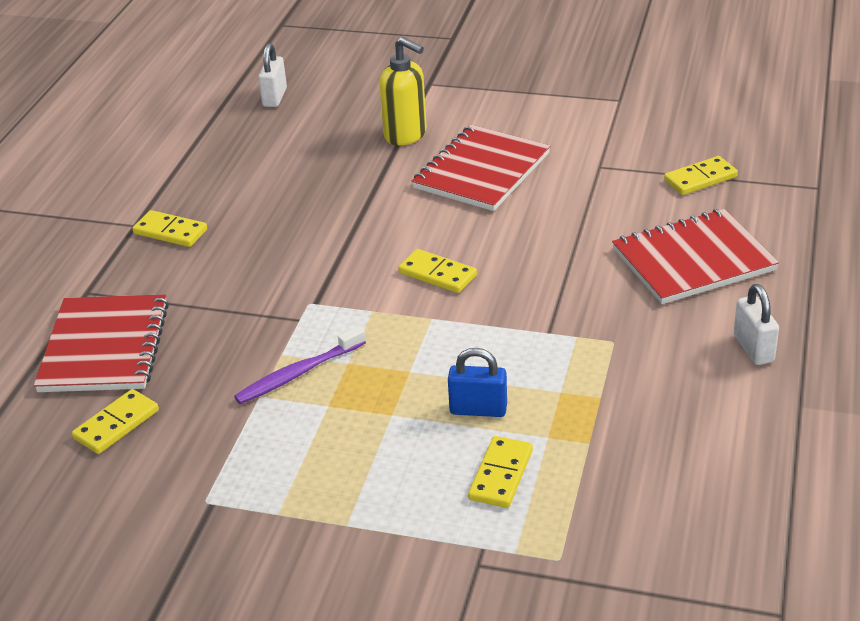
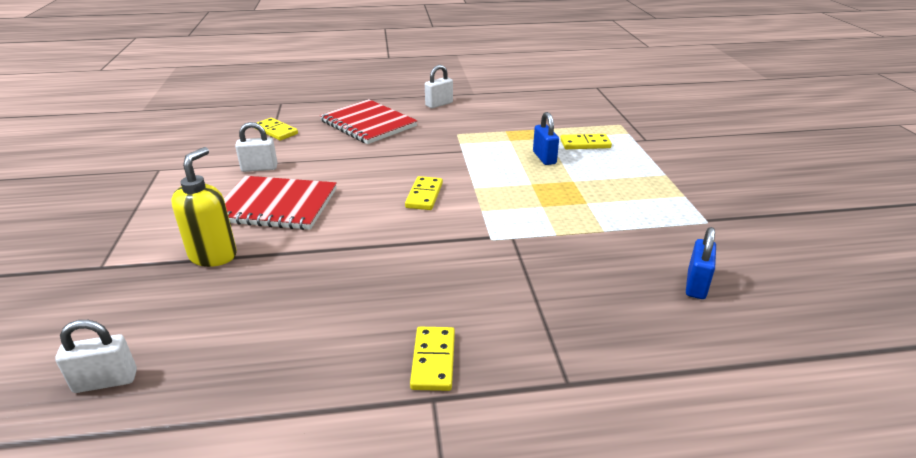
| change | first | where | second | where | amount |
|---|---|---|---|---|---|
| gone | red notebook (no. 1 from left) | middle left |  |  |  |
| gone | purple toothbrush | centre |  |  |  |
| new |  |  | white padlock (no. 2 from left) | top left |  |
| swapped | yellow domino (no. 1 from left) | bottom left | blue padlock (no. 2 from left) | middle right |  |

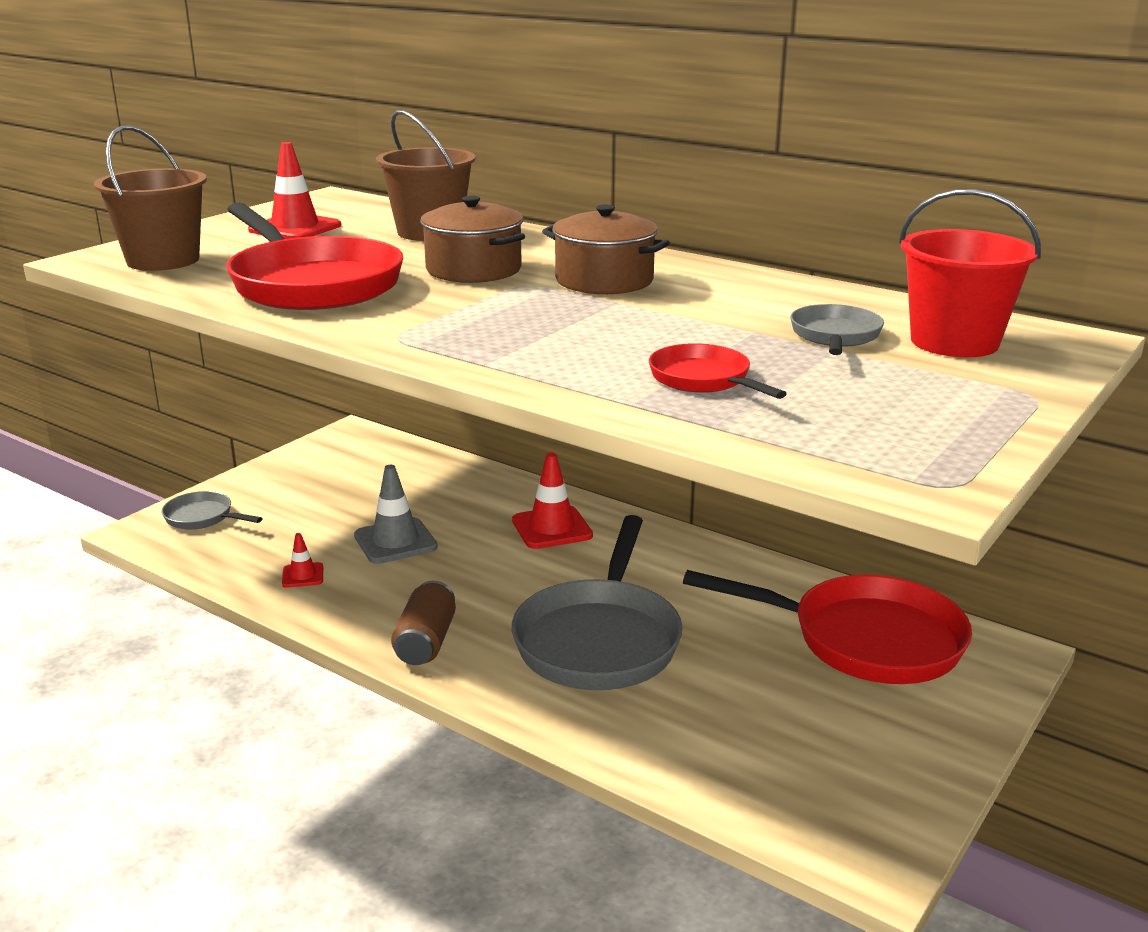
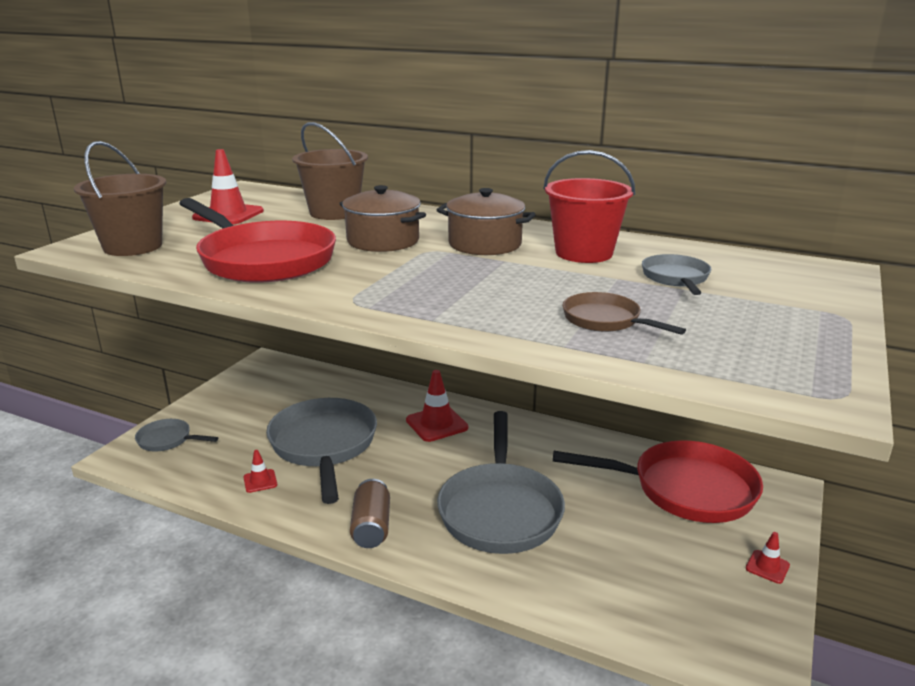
| change | first | where | second | where | amount |
|---|---|---|---|---|---|
| new |  |  | red traffic cone (no. 4 from left) | bottom right |  |
| shifted | red bucket | top right |  | top centre |  |
| swapped | grey traffic cone | centre | grey pan (no. 2 from left) | centre |  |
| repainted | red pan (no. 2 from left) | centre | brown pan | middle right |  |

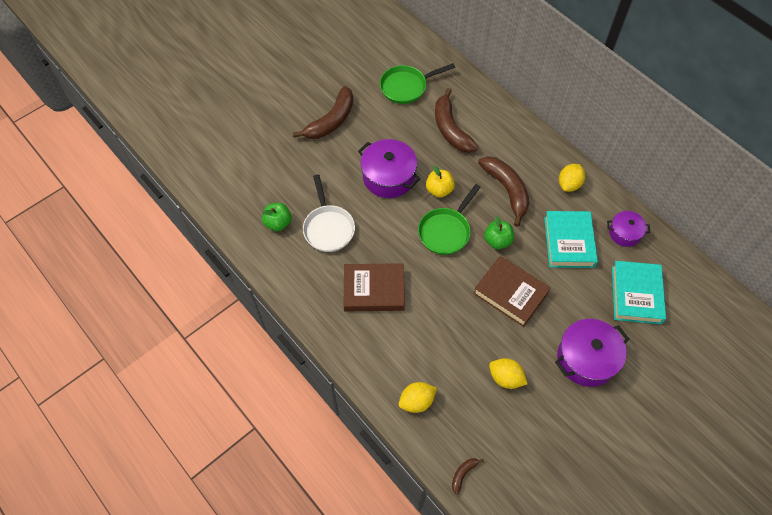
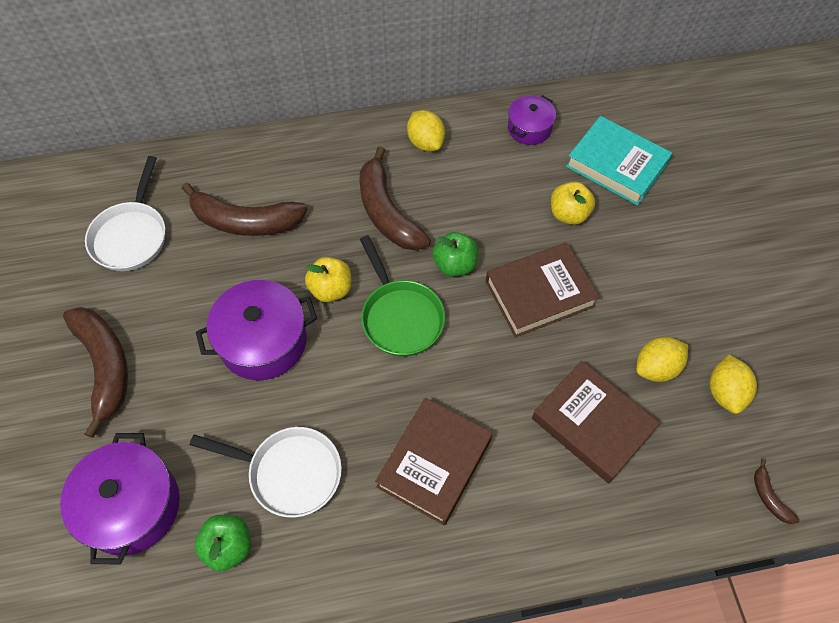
| change | first | where | second | where | amount |
|---|---|---|---|---|---|
| gone | turquoise book (no. 1 from left) | middle right |  |  |  |
| new |  |  | brown book (no. 3 from left) | bottom right |  |
| new |  |  | yellow apple (no. 2 from left) | top right |  |
| shifted | yellow lemon (no. 1 from left in the first image) | bottom centre | yellow lemon (no. 3 from left) | middle right |  |
| shifted | purple pot (no. 2 from left in the first image) | bottom right | purple pot (no. 1 from left) | bottom left |  |
| repainted | green pan (no. 1 from left) | top centre | white pan (no. 1 from left) | middle left |  |
| rotated | brown banana (no. 4 from left in the first image) | centre | brown banana (no. 3 from left) | top centre | 120 degrees counterclockwise |

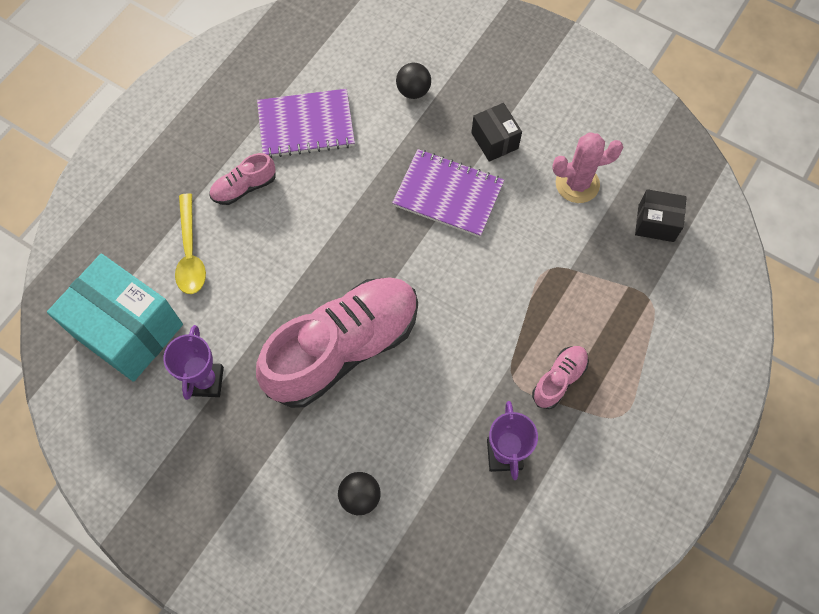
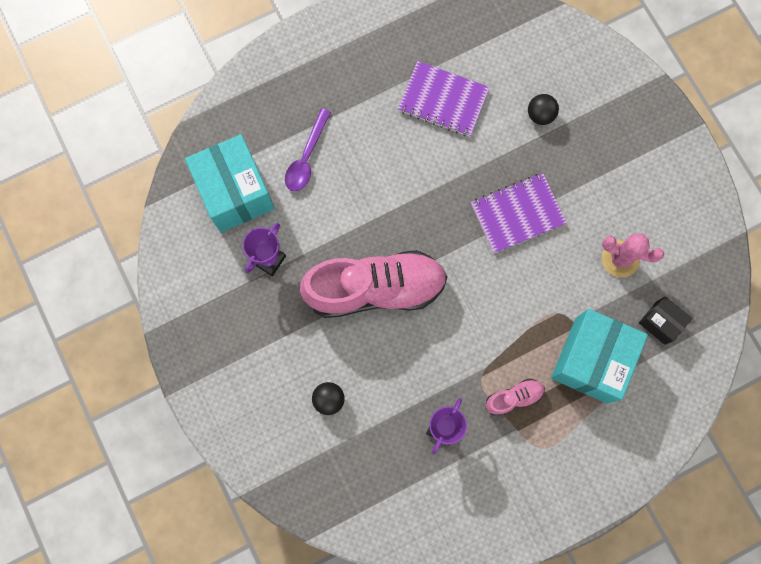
| change | first | where | second | where | amount |
|---|---|---|---|---|---|
| gone | pink shoe (no. 1 from left) | top left |  |  |  |
| gone | black box (no. 1 from left) | top centre |  |  |  |
| new |  |  | turquoise box (no. 2 from left) | middle right |  |
| repainted | yellow spoon | middle left | purple spoon | top centre |  |
| rotated | purple notebook (no. 2 from left) | top centre |  | middle right | 75 degrees counterclockwise |

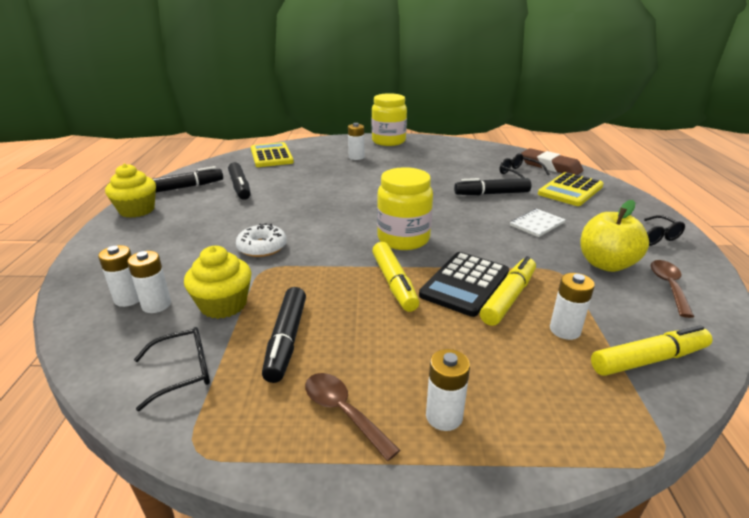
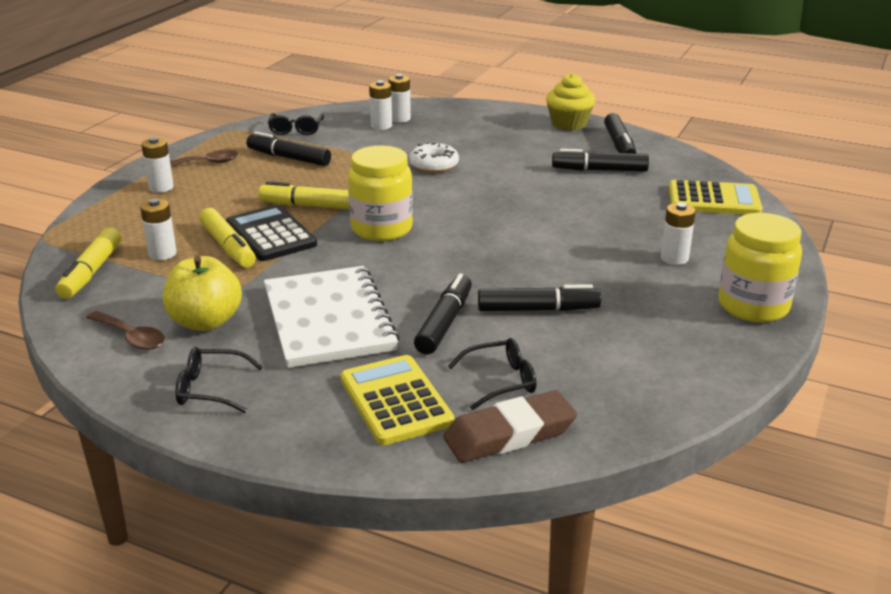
| change | first | where | second | where | amount |
|---|---|---|---|---|---|
| gone | yellow cupcake (no. 2 from left) | middle left |  |  |  |
| new |  |  | black marker (no. 3 from left) | centre |  |
| scaled | white notebook | middle right |  | centre | x2.21 |

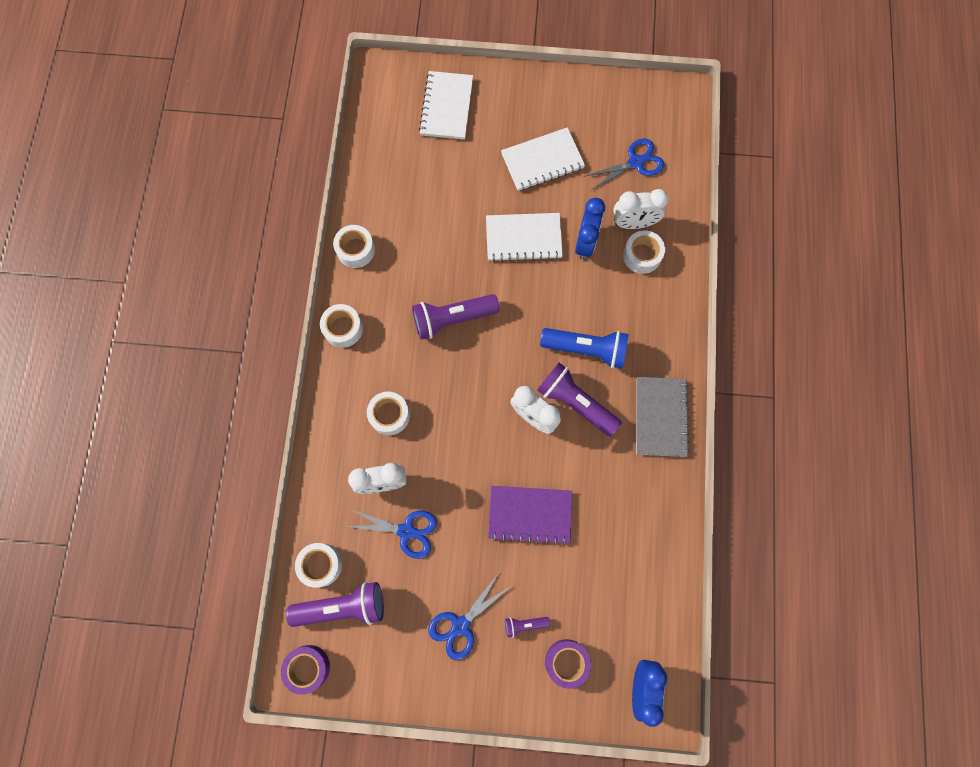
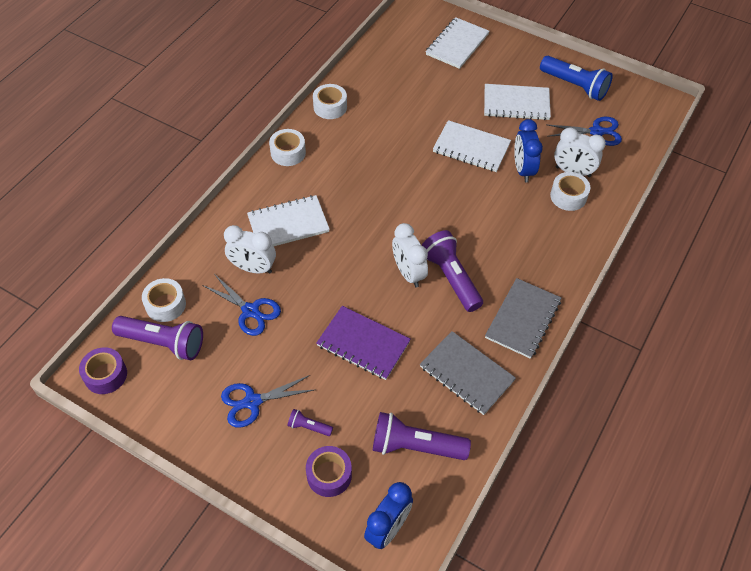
| change | first | where | second | where | amount |
|---|---|---|---|---|---|
| new |  |  | grey notebook (no. 1 from left) | centre |  |
| shifted | purple flashlight (no. 2 from left in the first image) | centre | purple flashlight (no. 3 from left) | bottom centre |  |
| shifted | blue flashlight | centre |  | top right |  |
| swapped | white tape (no. 4 from left) | centre | white notebook (no. 1 from left) | centre |  |
| rotated | blue clock (no. 1 from left in the first image) | top centre | blue clock (no. 2 from left) | top right | 135 degrees clockwise |

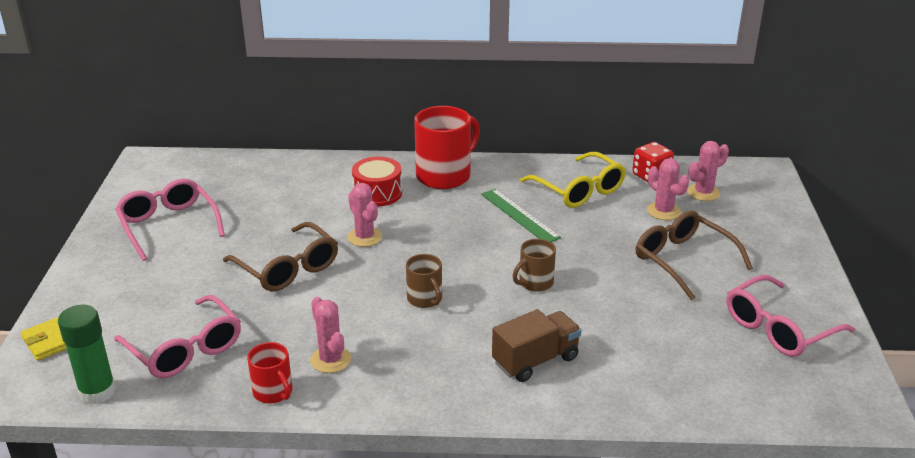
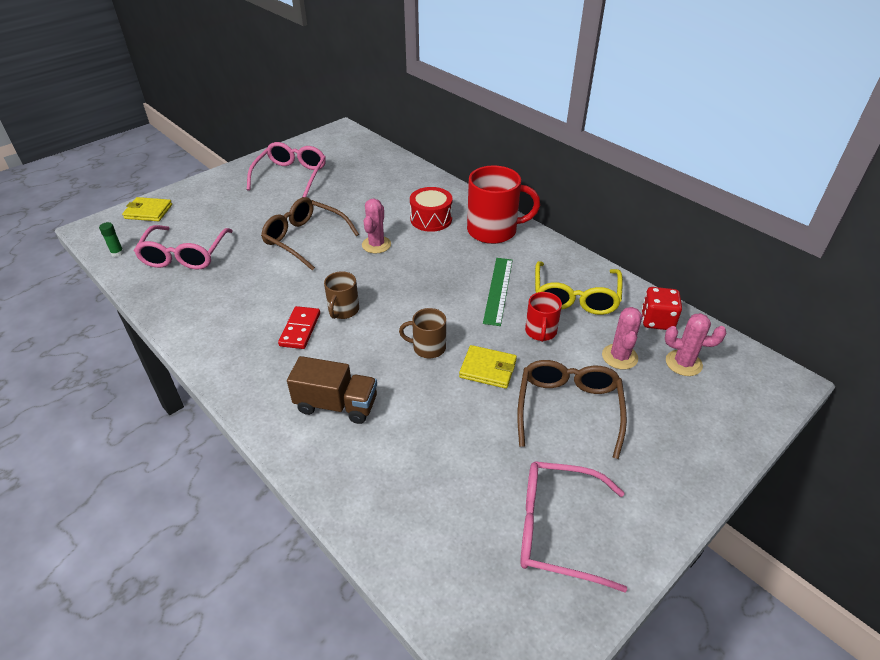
| change | first | where | second | where | amount |
|---|---|---|---|---|---|
| gone | pink cactus (no. 1 from left) | bottom centre |  |  |  |
| new |  |  | red domino | centre |  |
| new |  |  | yellow wallet (no. 2 from left) | centre |  |
| shifted | red mug (no. 1 from left in the first image) | bottom left | red mug (no. 2 from left) | centre |  |
| rotated | brown glasses (no. 1 from left) | middle left |  | centre | 120 degrees clockwise |
| scaled | green glue stick | bottom left |  | middle left | x0.48 |

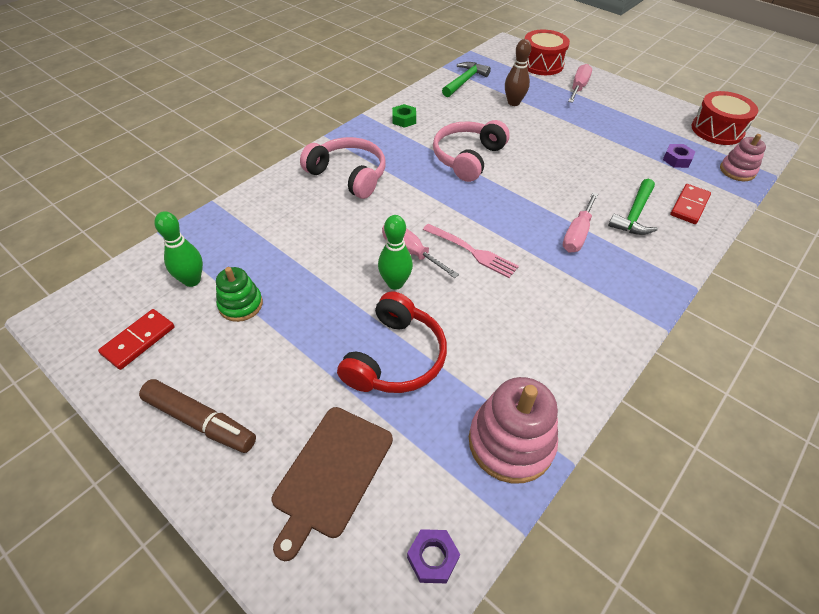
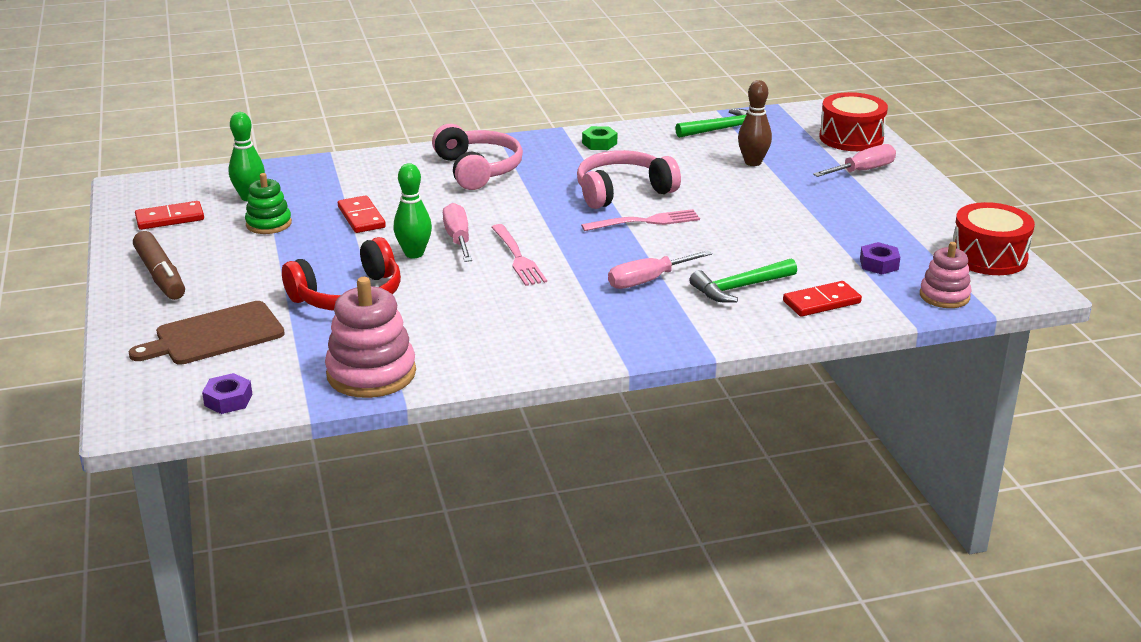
| change | first | where | second | where | amount |
|---|---|---|---|---|---|
| new |  |  | red domino (no. 2 from left) | middle left |  |
| new |  |  | pink fork (no. 2 from left) | centre |  |

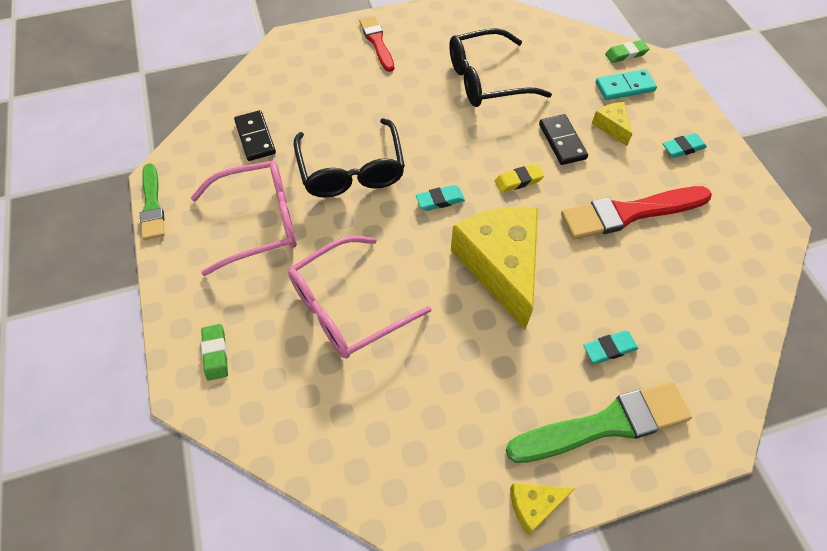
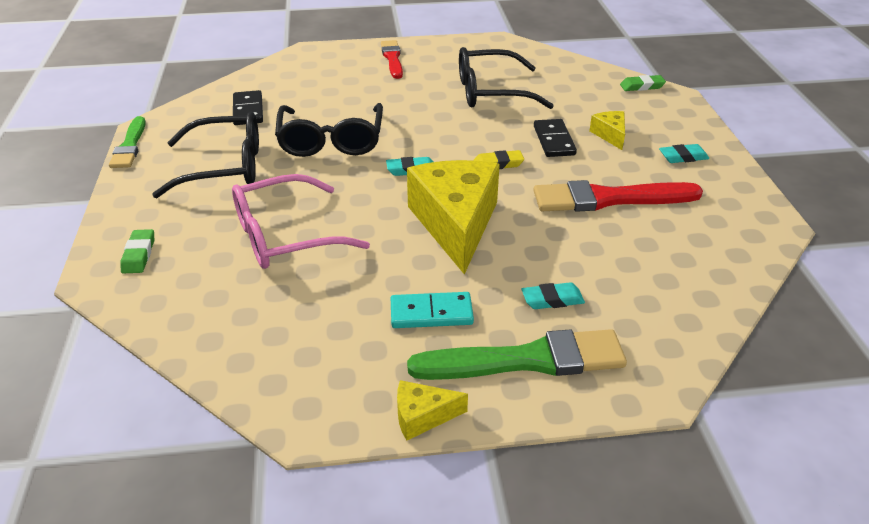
| change | first | where | second | where | amount |
|---|---|---|---|---|---|
| shifted | turquoise domino | top right |  | centre |  |
| repainted | pink glasses (no. 1 from left) | middle left | black glasses (no. 1 from left) | top left |  |

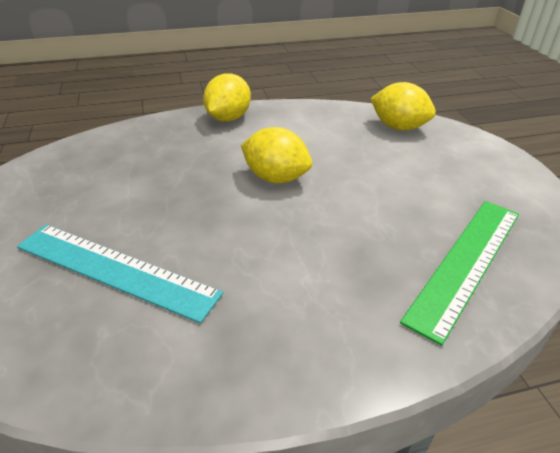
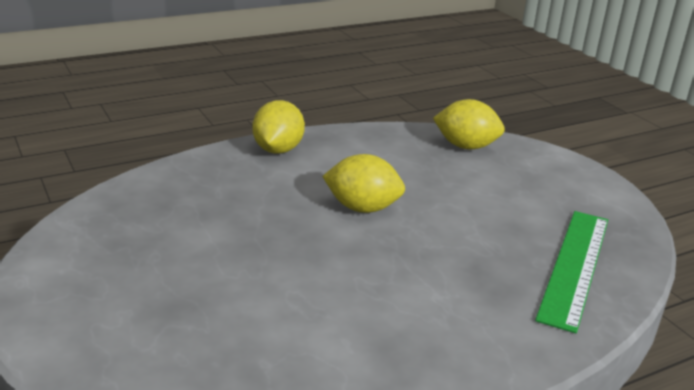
| change | first | where | second | where | amount |
|---|---|---|---|---|---|
| gone | turquoise ruler | middle left |  |  |  |

